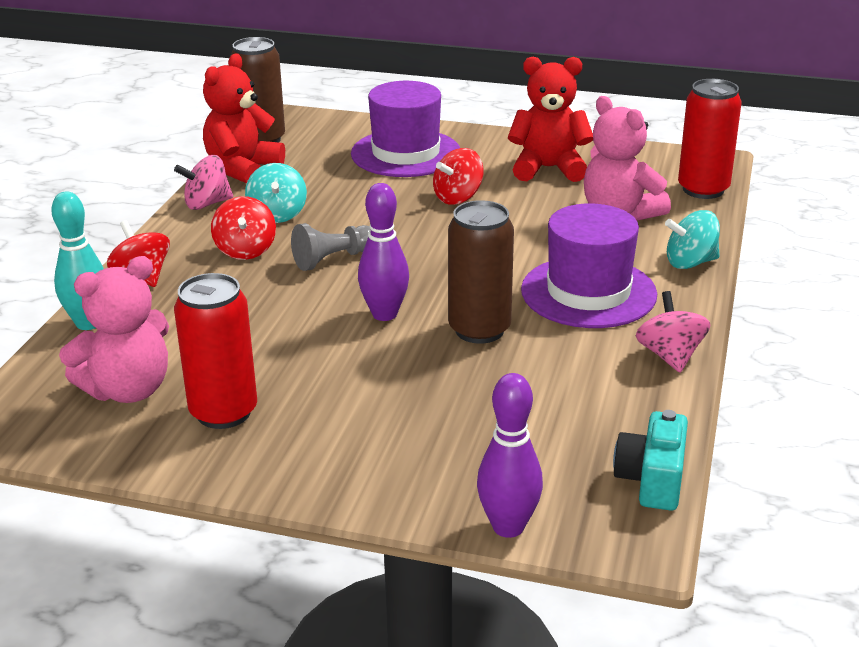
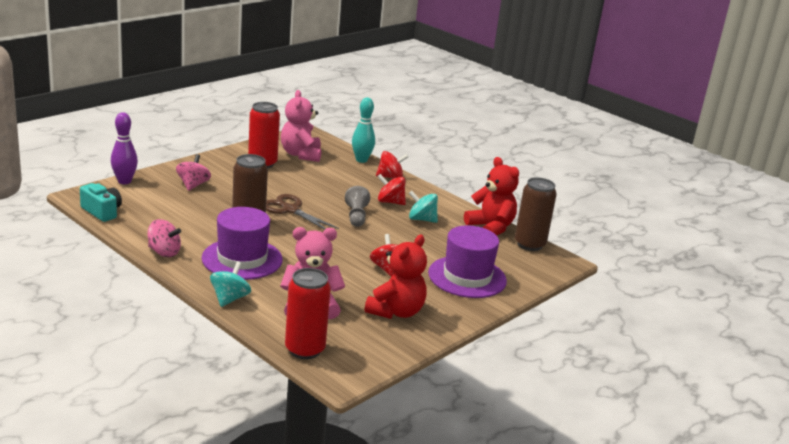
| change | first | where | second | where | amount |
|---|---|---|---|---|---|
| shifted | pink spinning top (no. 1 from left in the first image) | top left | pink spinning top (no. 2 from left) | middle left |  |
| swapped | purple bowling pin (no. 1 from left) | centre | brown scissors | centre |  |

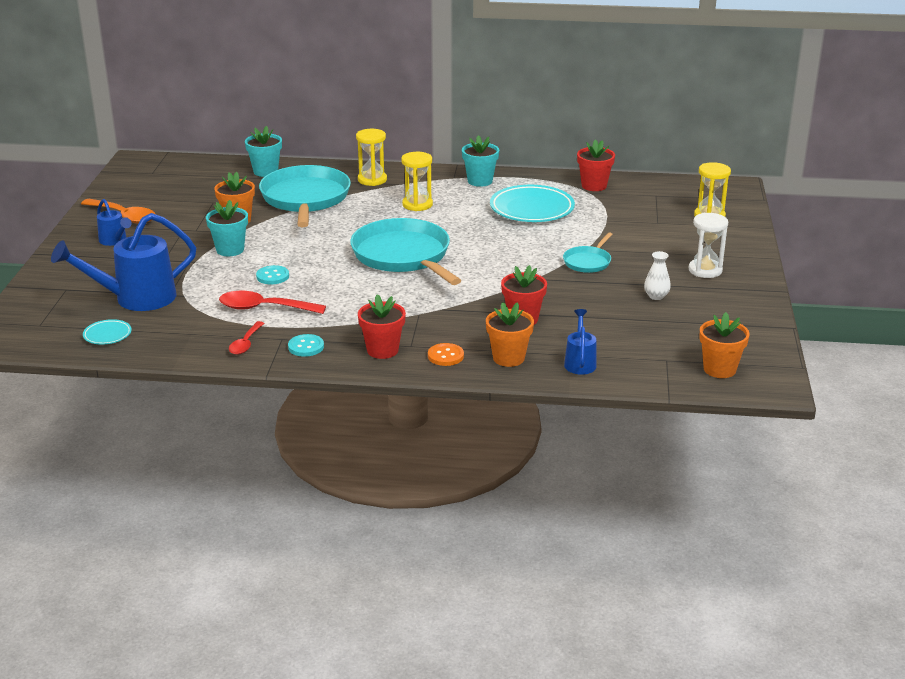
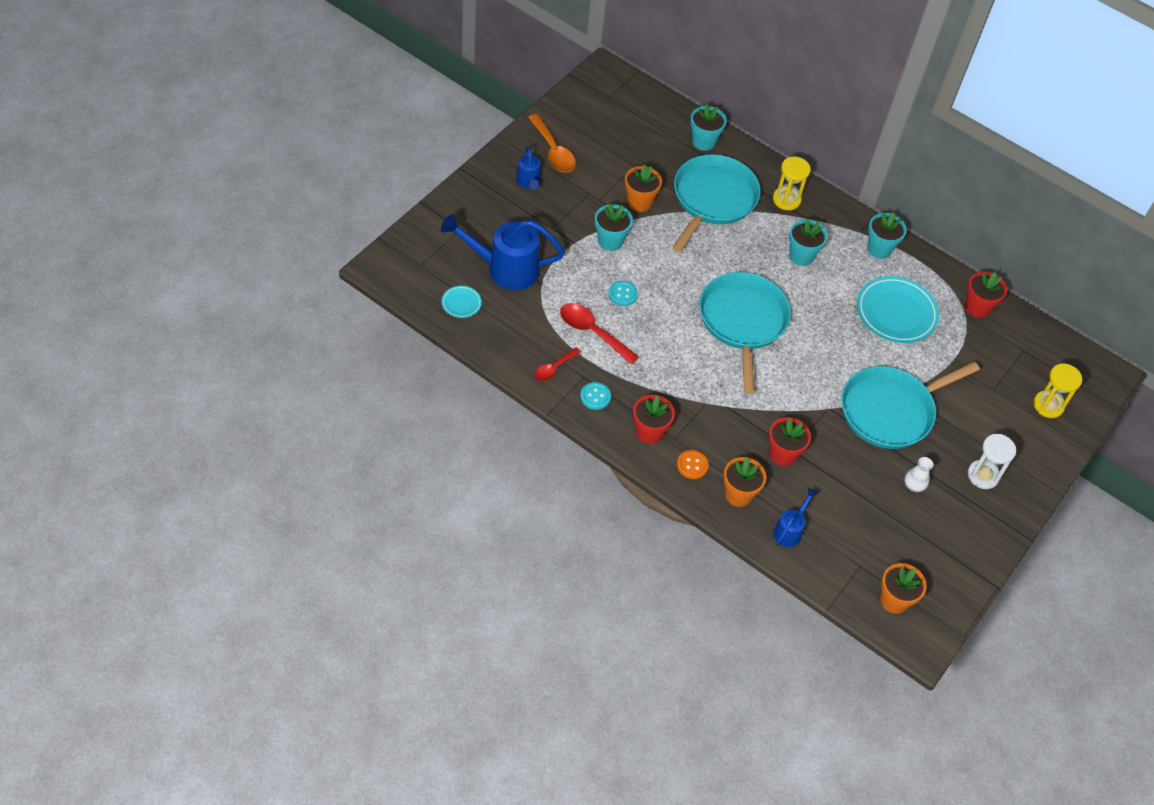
| change | first | where | second | where | amount |
|---|---|---|---|---|---|
| swapped | yellow hourglass (no. 2 from left) | top centre | turquoise flower pot (no. 3 from left) | top right |  |
| scaled | turquoise pan (no. 3 from left) | centre |  | middle right | x2.09 |

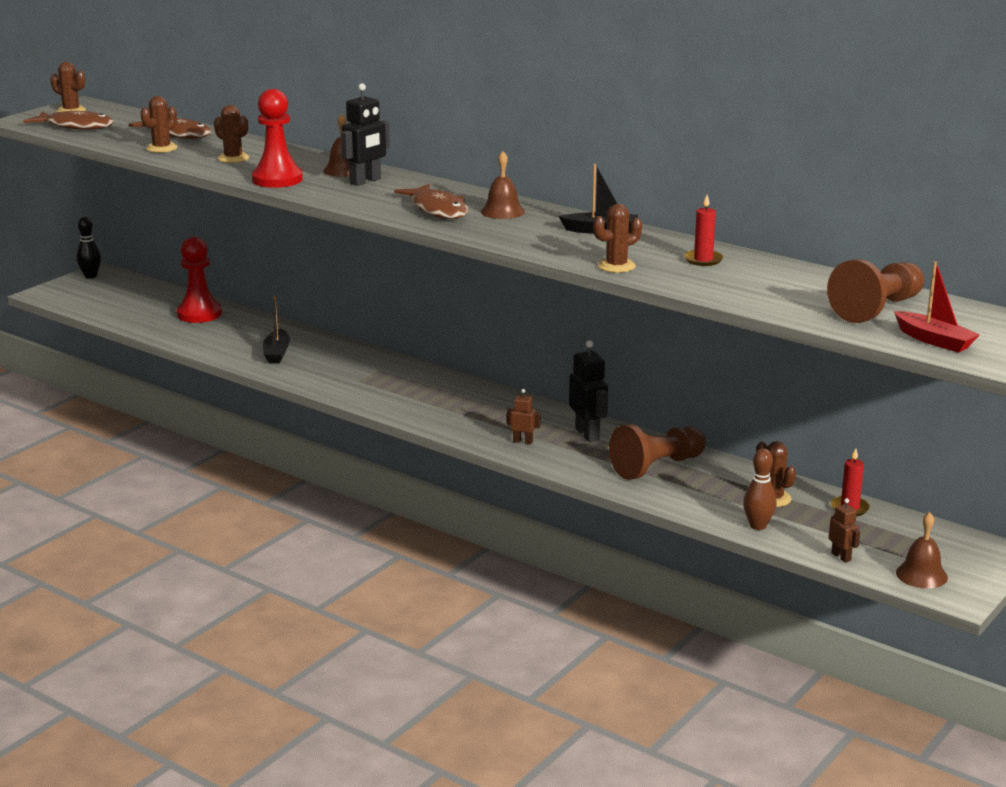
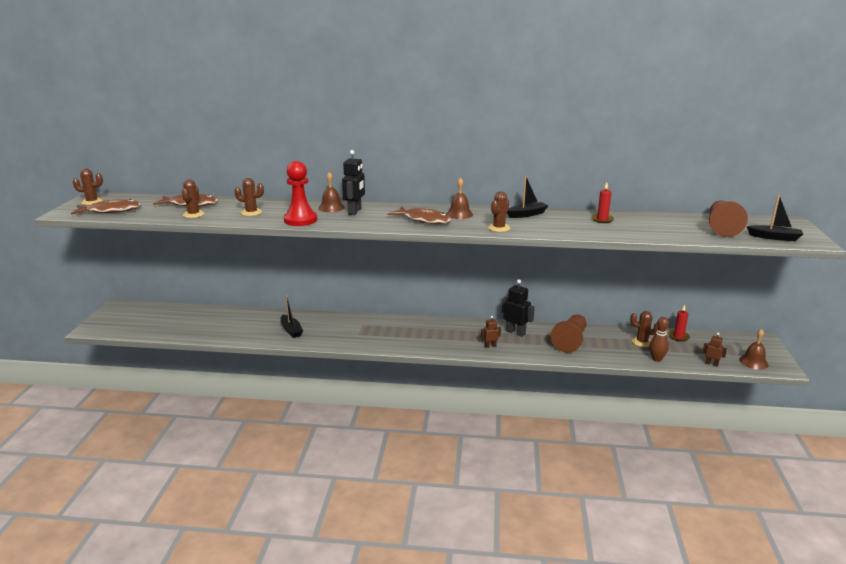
| change | first | where | second | where | amount |
|---|---|---|---|---|---|
| gone | black bowling pin | top left |  |  |  |
| gone | red pawn (no. 1 from left) | middle left |  |  |  |
| shifted | brown cactus (no. 4 from left) | top centre |  | centre |  |
| repainted | red boat | middle right | black boat (no. 3 from left) | middle right |  |

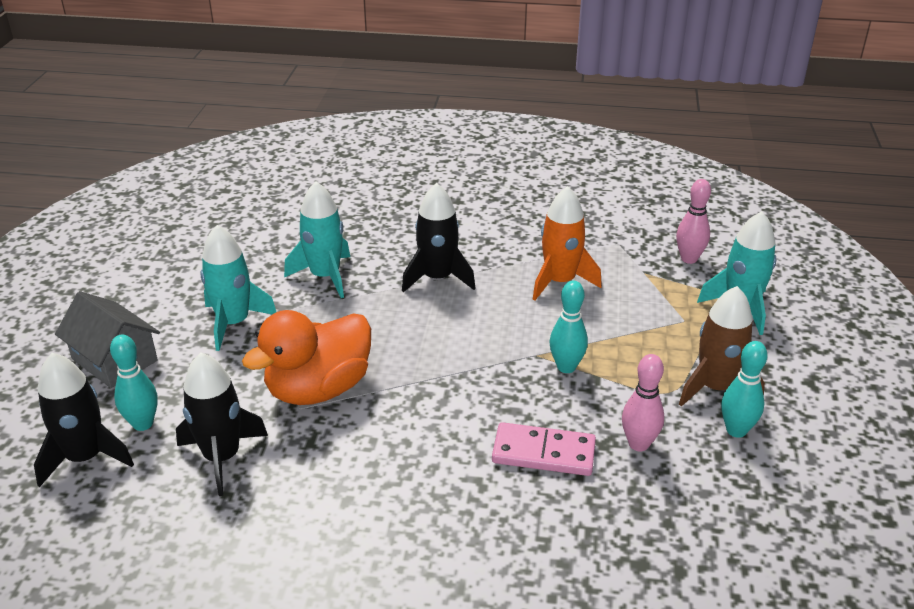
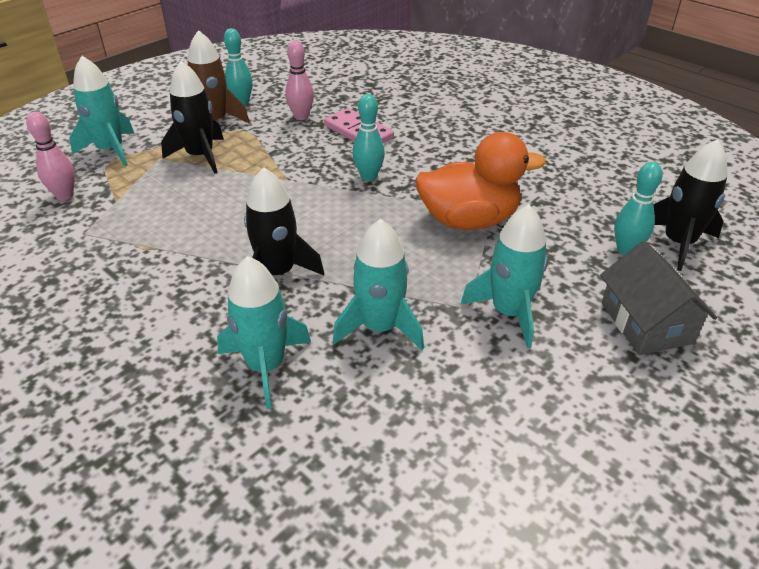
| change | first | where | second | where | amount |
|---|---|---|---|---|---|
| gone | orange rocket | centre |  |  |  |
| new |  |  | turquoise rocket (no. 2 from left) | centre |  |
| shifted | black rocket (no. 2 from left in the first image) | bottom left | black rocket (no. 1 from left) | top left |  |
| shifted | turquoise bowling pin (no. 2 from left) | centre |  | top centre |  |

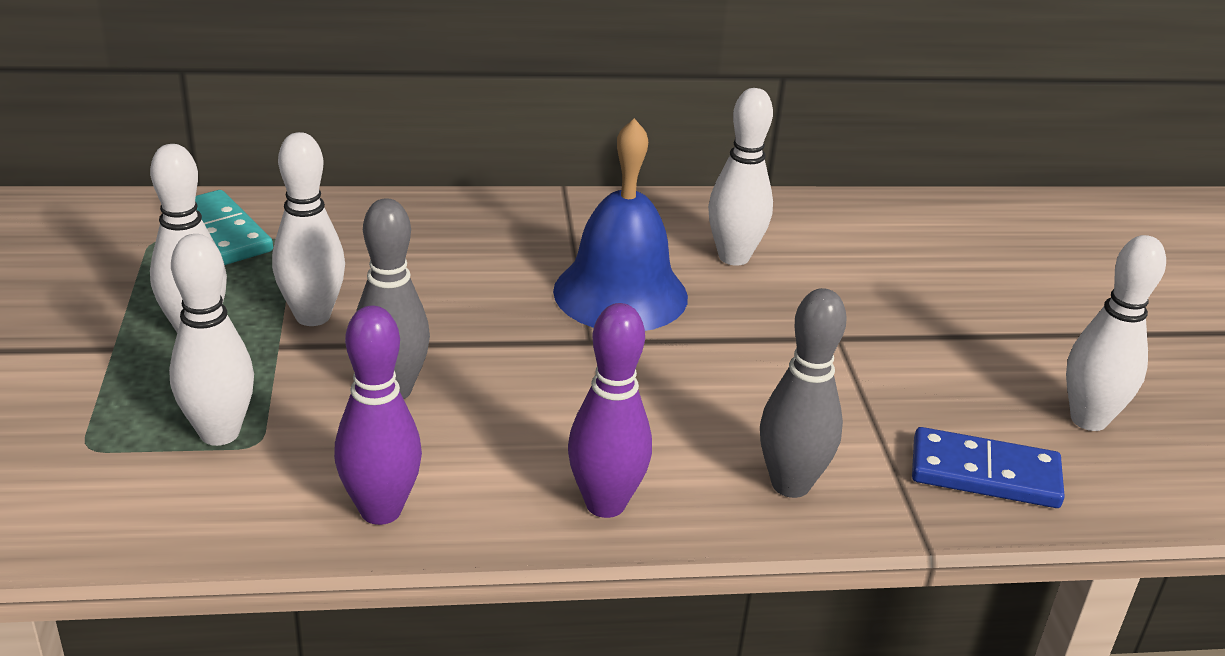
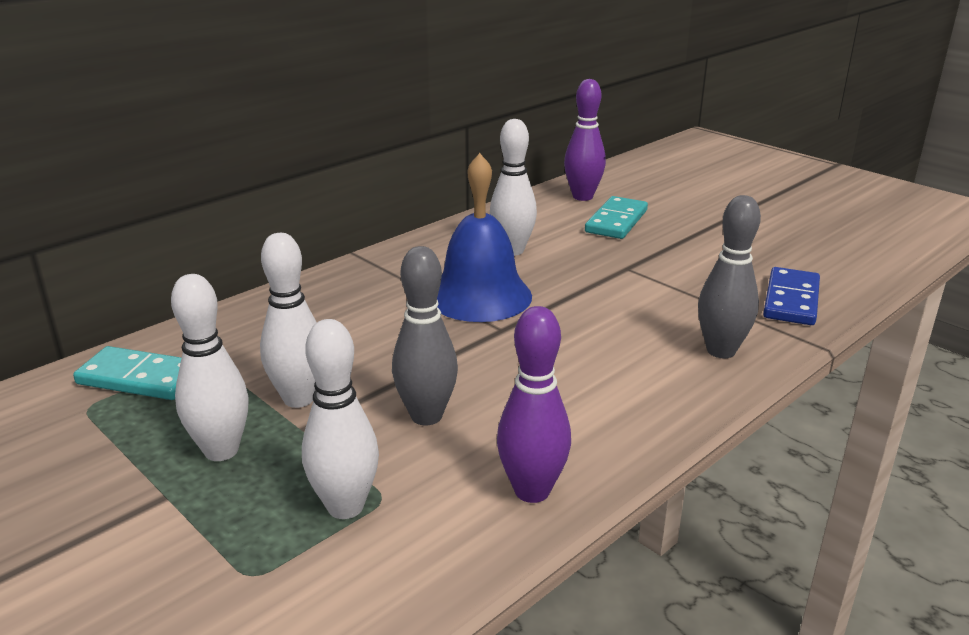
| change | first | where | second | where | amount |
|---|---|---|---|---|---|
| gone | white bowling pin (no. 5 from left) | middle right |  |  |  |
| new |  |  | turquoise domino (no. 2 from left) | centre |  |
| shifted | purple bowling pin (no. 2 from left) | centre |  | top centre |  |
| rotated | blue domino | bottom right |  | middle right | 45 degrees counterclockwise |

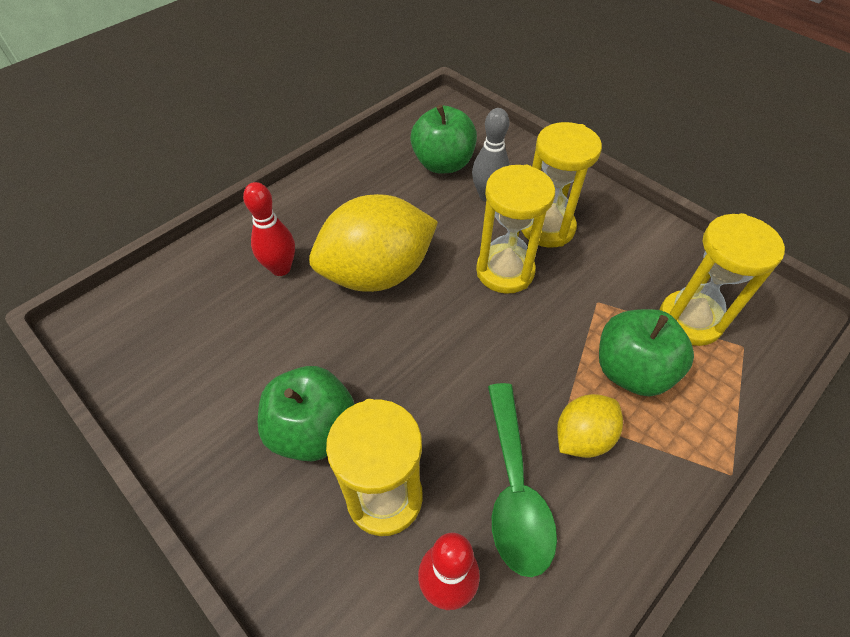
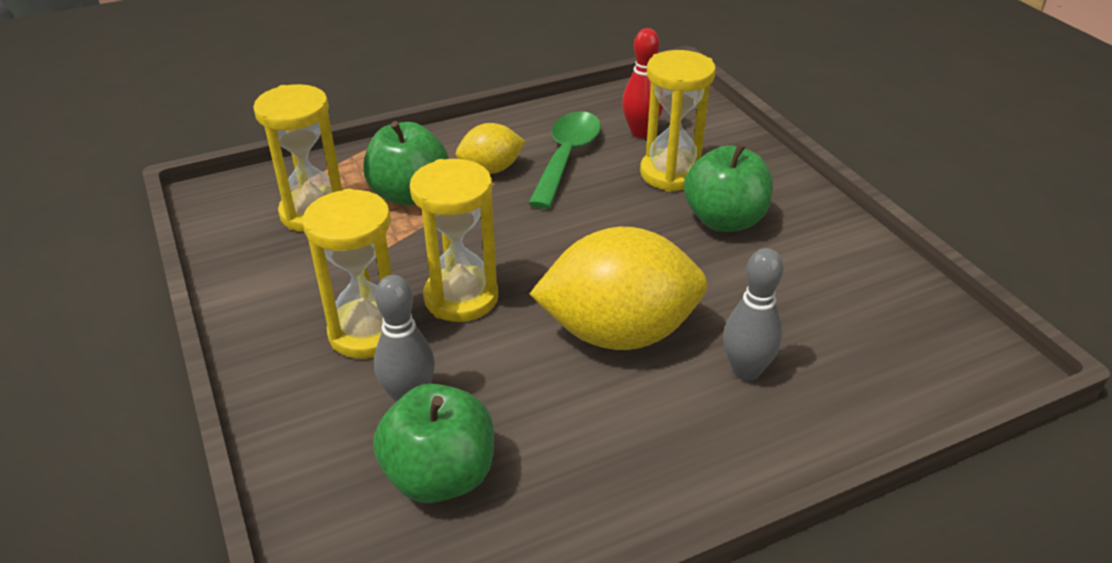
| change | first | where | second | where | amount |
|---|---|---|---|---|---|
| repainted | red bowling pin (no. 1 from left) | middle left | grey bowling pin (no. 2 from left) | middle right |  |

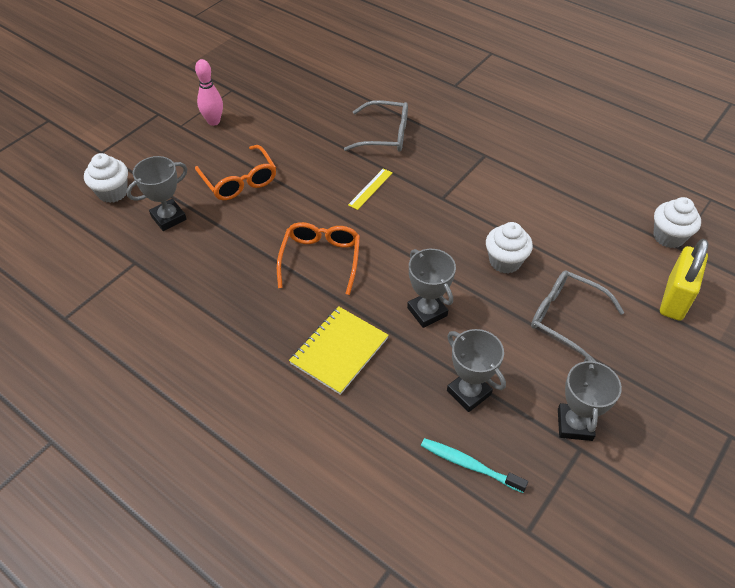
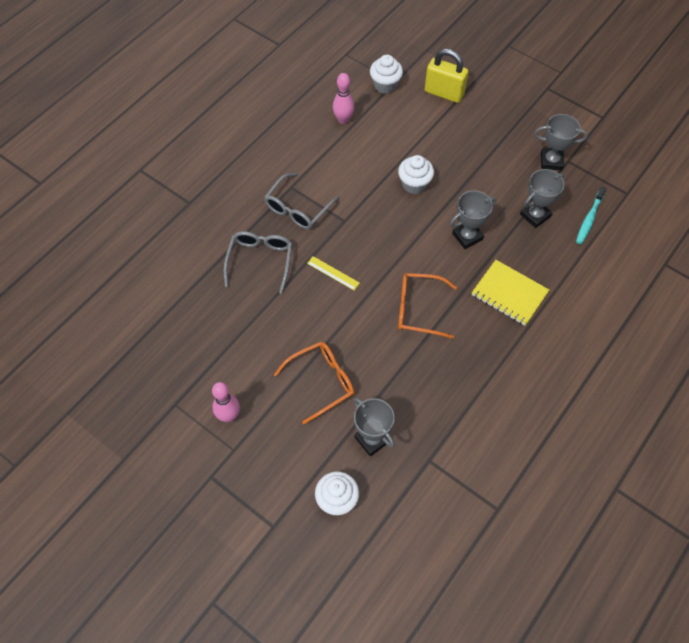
| change | first | where | second | where | amount |
|---|---|---|---|---|---|
| new |  |  | pink bowling pin (no. 2 from left) | top centre |  |
| shifted | grey glasses (no. 2 from left) | middle right |  | top centre |  |

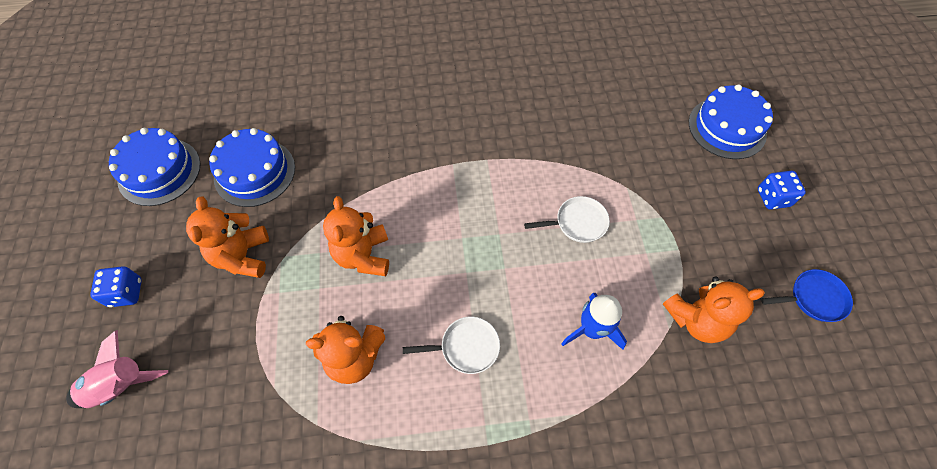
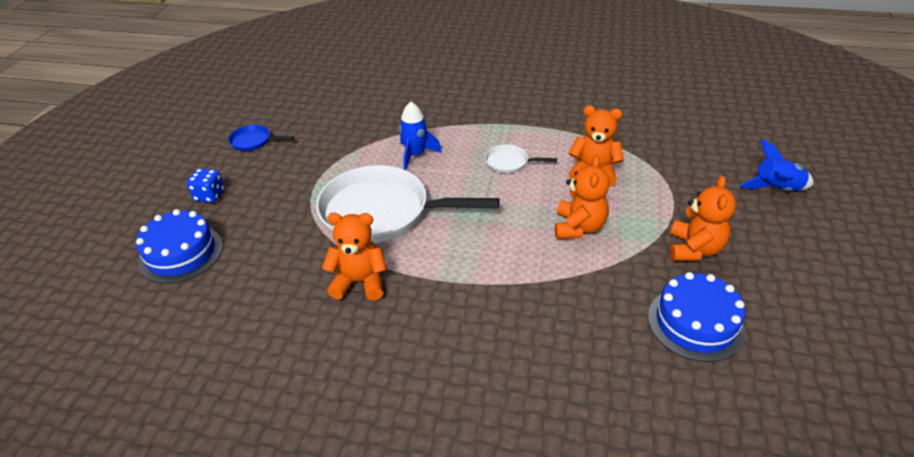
| change | first | where | second | where | amount |
|---|---|---|---|---|---|
| gone | blue dice (no. 1 from left) | middle left |  |  |  |
| gone | blue cake (no. 1 from left) | middle left |  |  |  |
| shifted | orange teddy bear (no. 4 from left in the first image) | middle right | orange teddy bear (no. 1 from left) | centre |  |
| repainted | pink rocket | bottom left | blue rocket (no. 2 from left) | middle right |  |
| scaled | white pan (no. 2 from left in the first image) | centre | white pan (no. 1 from left) | centre | x2.32 |

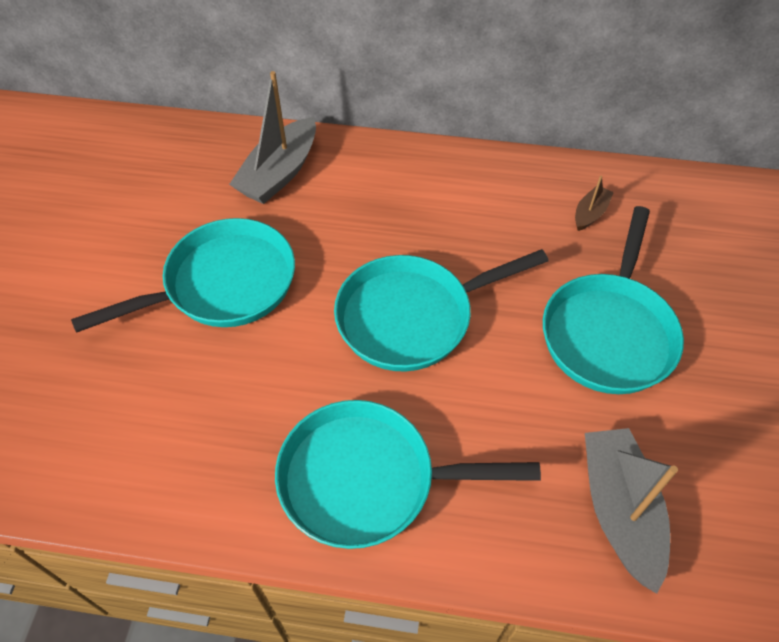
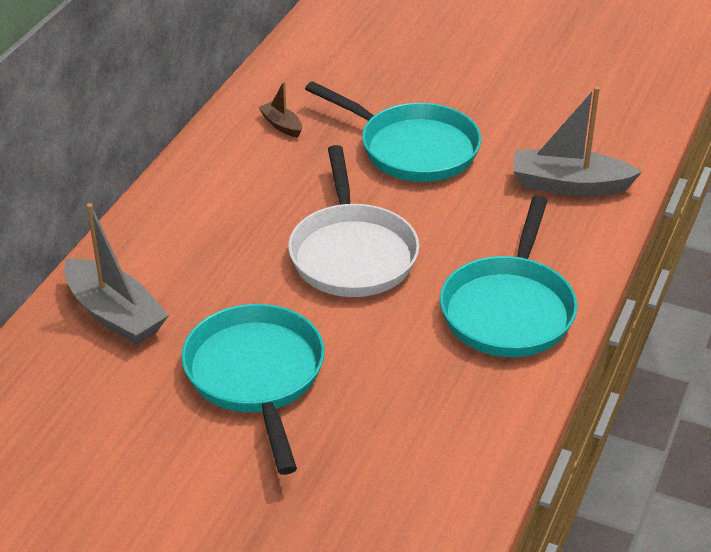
| change | first | where | second | where | amount |
|---|---|---|---|---|---|
| repainted | turquoise pan (no. 3 from left) | centre | white pan | centre |  |

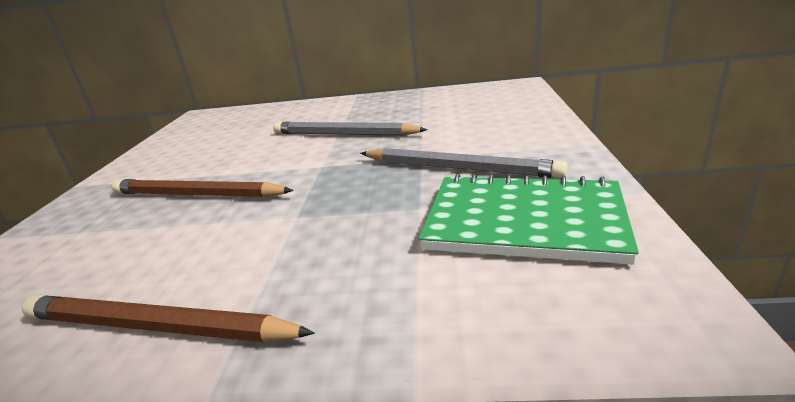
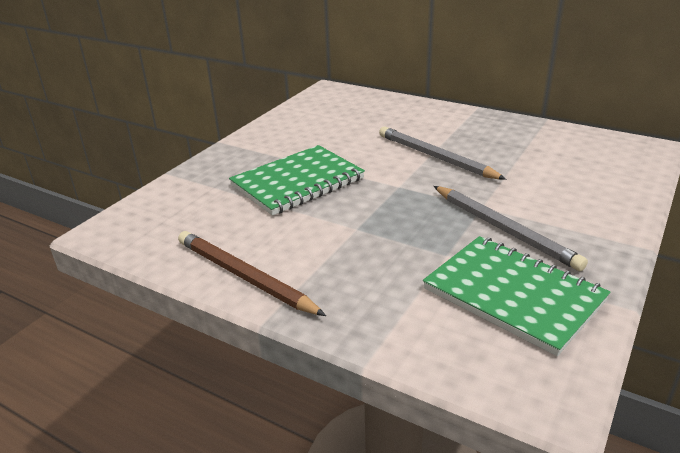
| change | first | where | second | where | amount |
|---|---|---|---|---|---|
| swapped | brown pencil (no. 2 from left) | middle left | green notebook (no. 1 from left) | centre |  |

